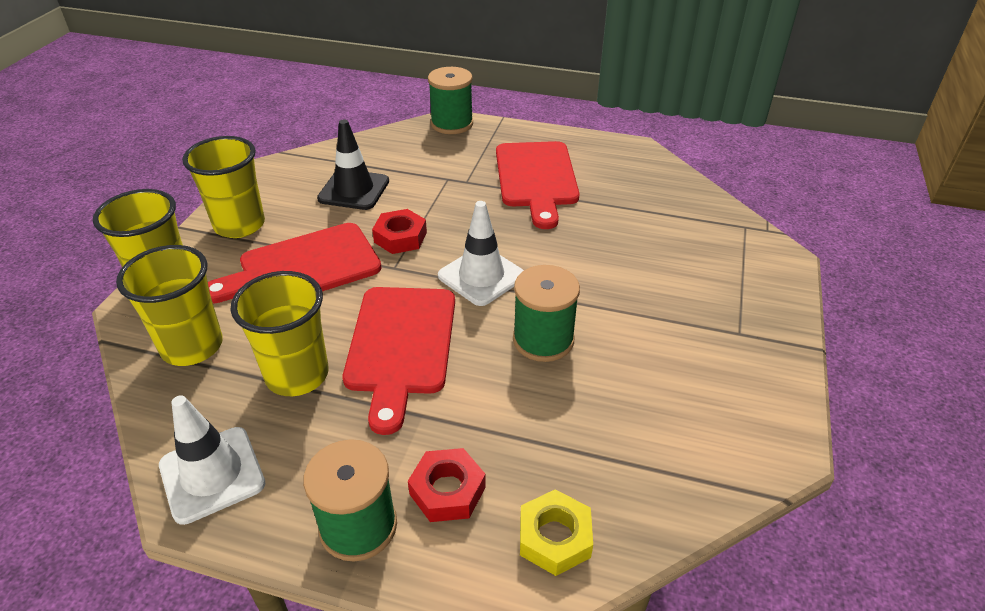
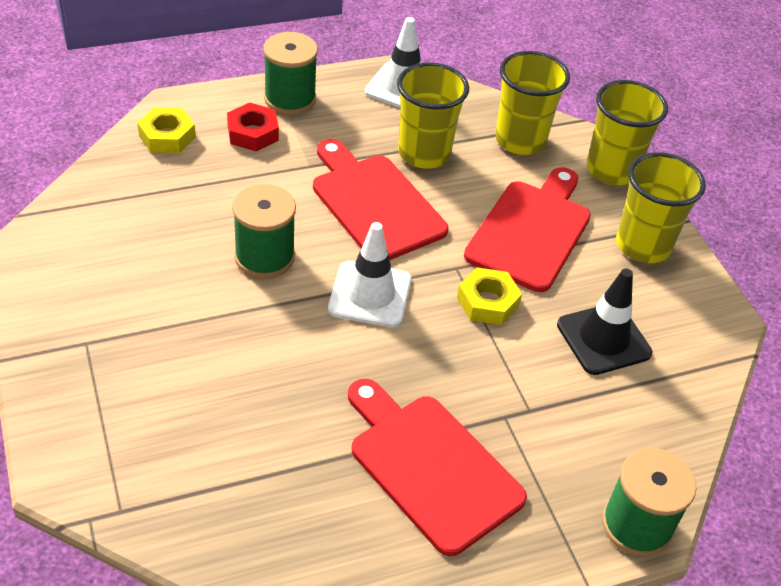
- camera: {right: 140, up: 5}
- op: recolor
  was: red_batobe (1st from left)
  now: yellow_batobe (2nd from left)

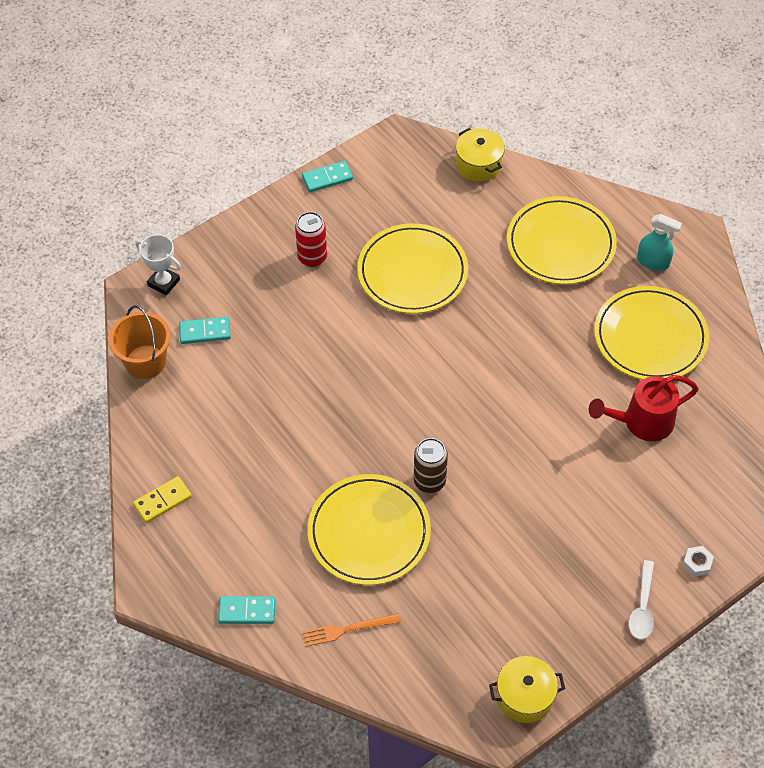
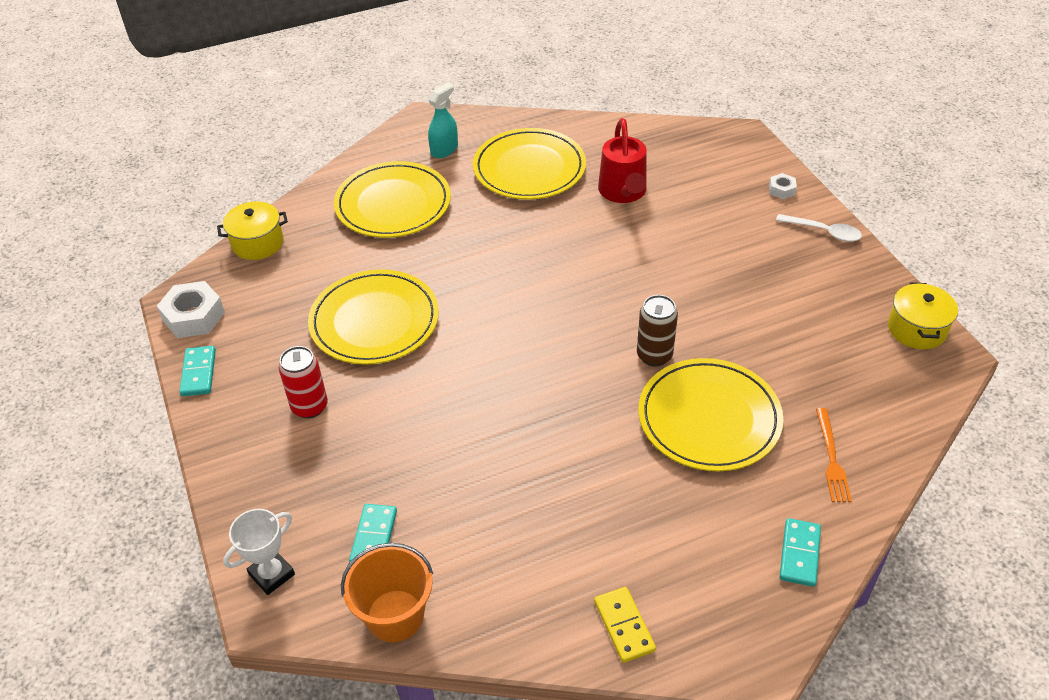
- camera: {right: -75, up: -10}
- op: insert
  now: white_batobe (1st from left)

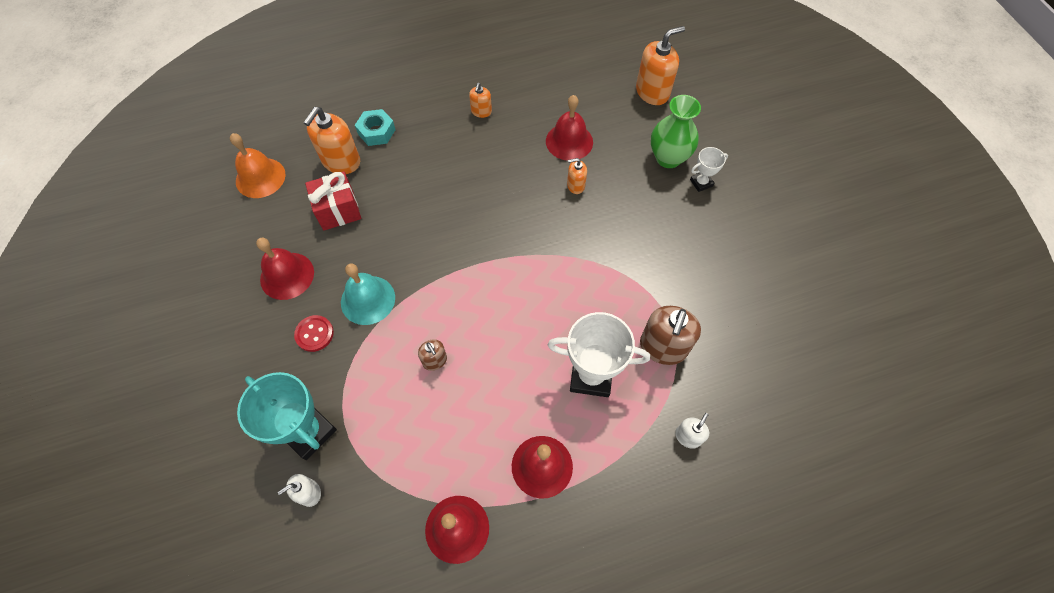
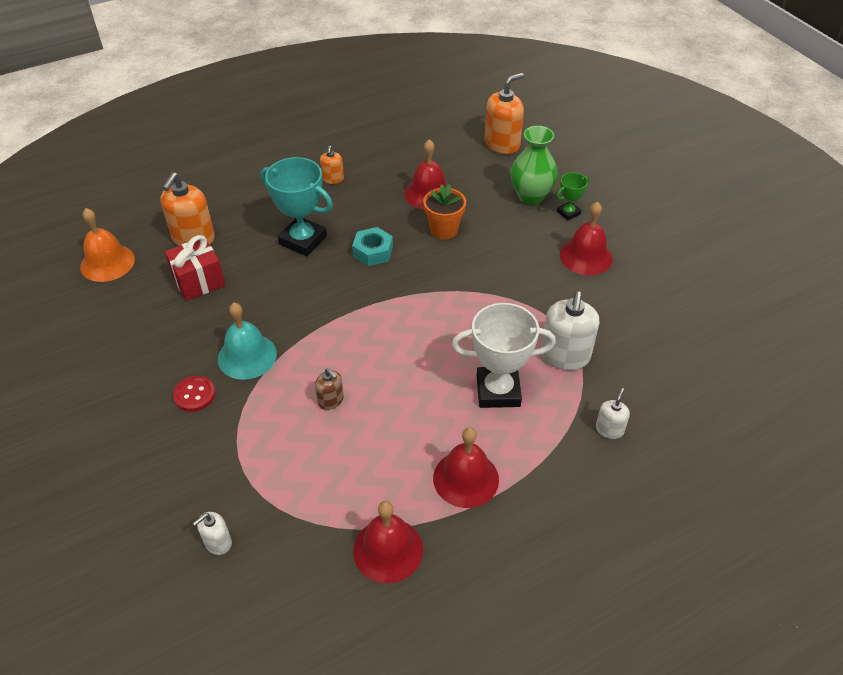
- camera: {right: -10, up: -15}
- op: move
  was: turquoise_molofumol
- op: move
  was: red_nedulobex (1st from left in the first image)
  now: red_nedulobex (4th from left)
- op: move
  was: turquoise_batobe
- op: replace
  was: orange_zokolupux (3rd from left)
  now: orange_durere
- op: recolor
  was: brown_zokolupux (2nd from left)
  now: white_zokolupux (2nd from left)
- op: recolor
  was: white_molofumol (2nd from left)
  now: green_molofumol

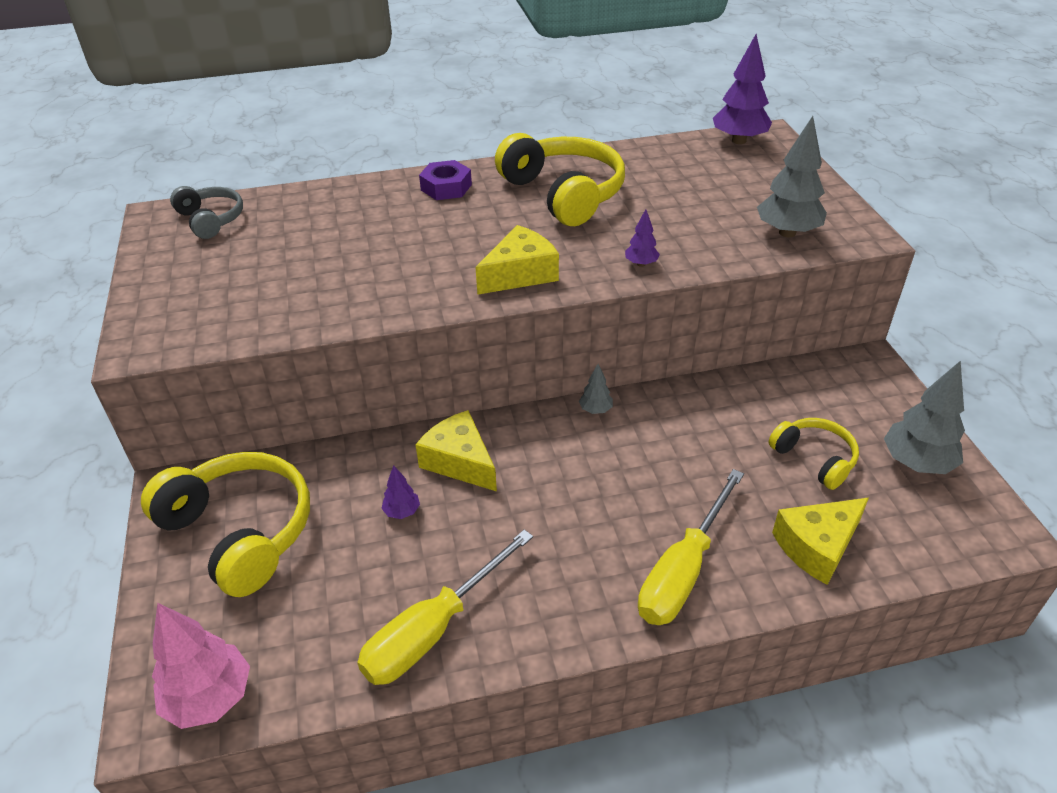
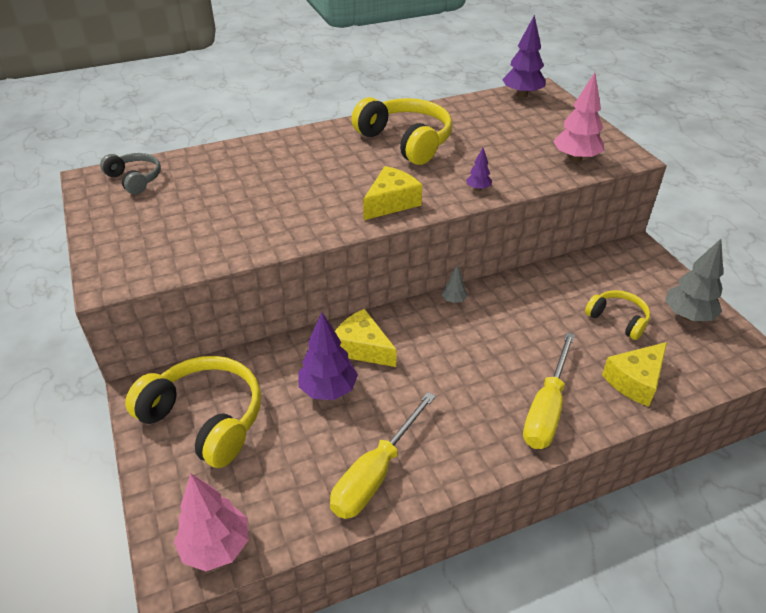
- camera: {right: -10, up: 0}
- op: resize
  was: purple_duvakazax (1st from left)
  ratio: 2.02
- op: delete
  was: purple_batobe
- op: recolor
  was: grey_duvakazax (2nd from left)
  now: pink_duvakazax (2nd from left)

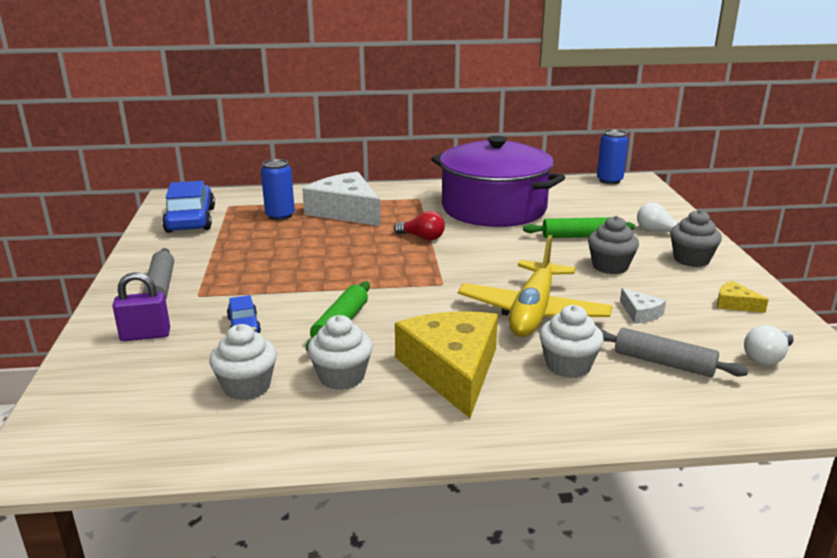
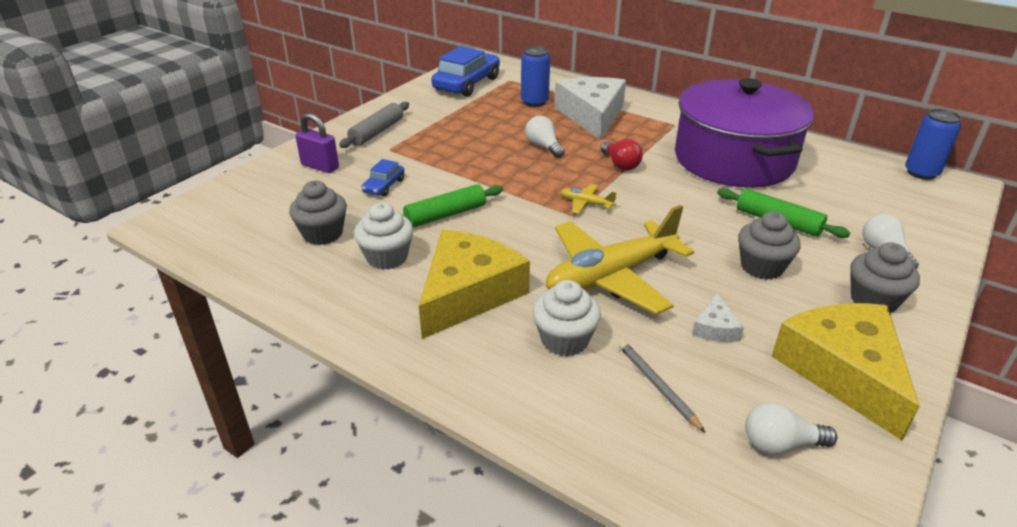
- camera: {right: 40, up: 10}
- op: recolor
  was: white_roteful (1st from left)
  now: grey_roteful (1st from left)
- op: replace
  was: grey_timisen (2nd from left)
  now: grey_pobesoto
- op: resize
  was: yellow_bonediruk (2nd from left)
  ratio: 2.37
- op: insert
  now: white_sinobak (1st from left)
- op: insert
  now: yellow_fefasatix (1st from left)

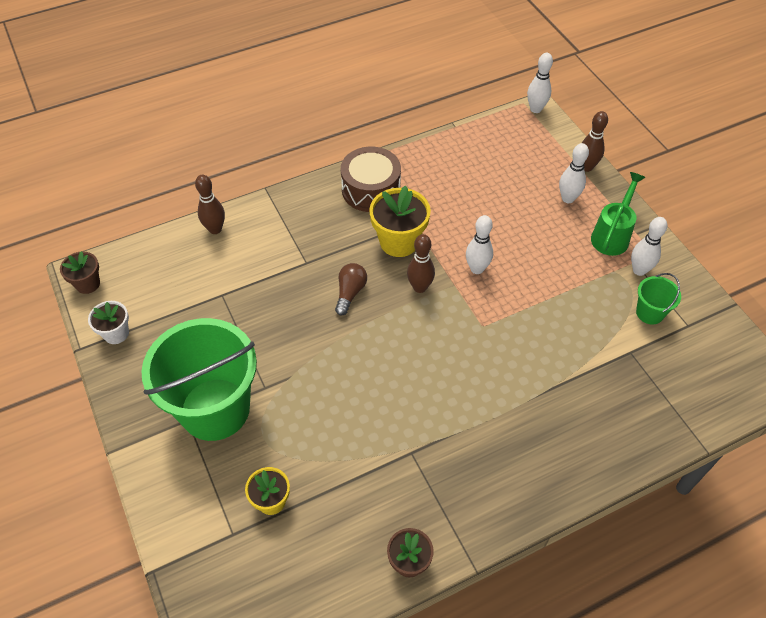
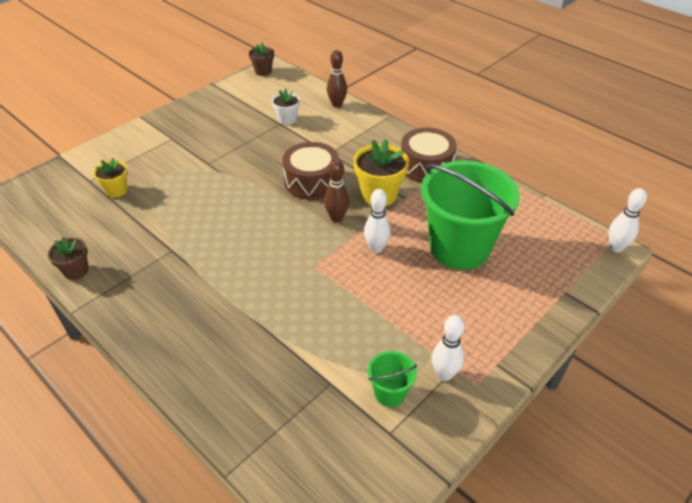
- camera: {right: 70, up: -10}
- op: move
  was: white_durere
- op: move
  was: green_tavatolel (1st from left in the first image)
  now: green_tavatolel (2nd from left)
- op: replace
  was: brown_sinobak
  now: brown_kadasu (1st from left)
- op: delete
  was: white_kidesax (3rd from left)
- op: delete
  was: brown_kidesax (3rd from left)
- op: delete
  was: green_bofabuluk

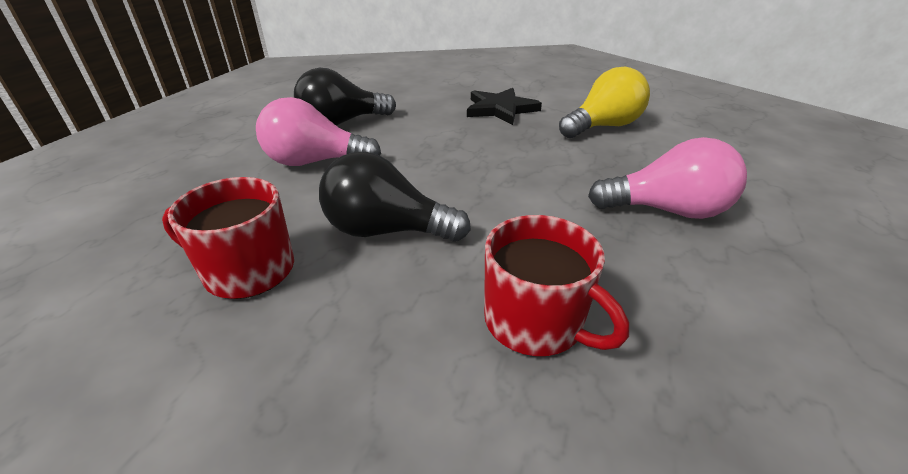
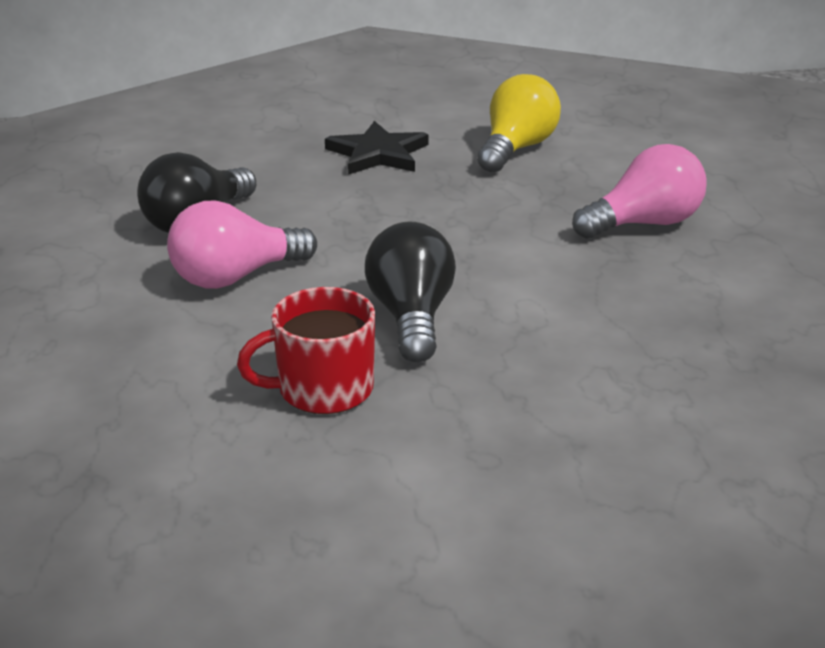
- camera: {right: -30, up: -5}
- op: rotate
  was: black_sinobak (2nd from left)
  clockwise: 105
- op: delete
  was: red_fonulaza (2nd from left)

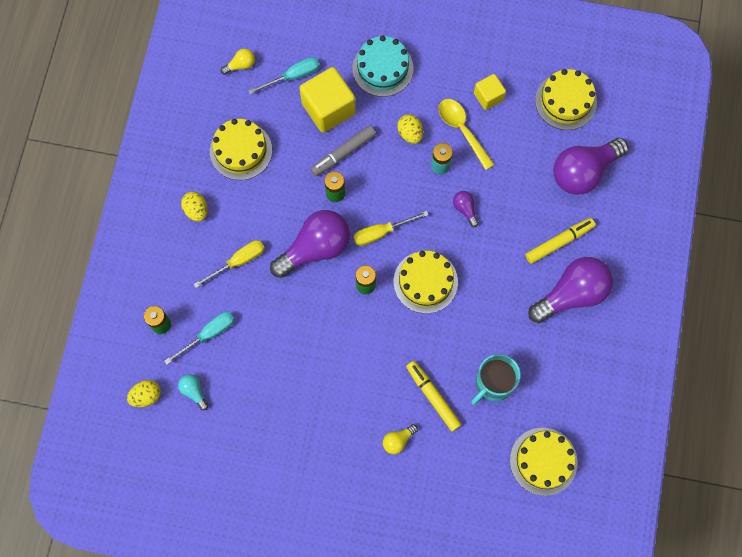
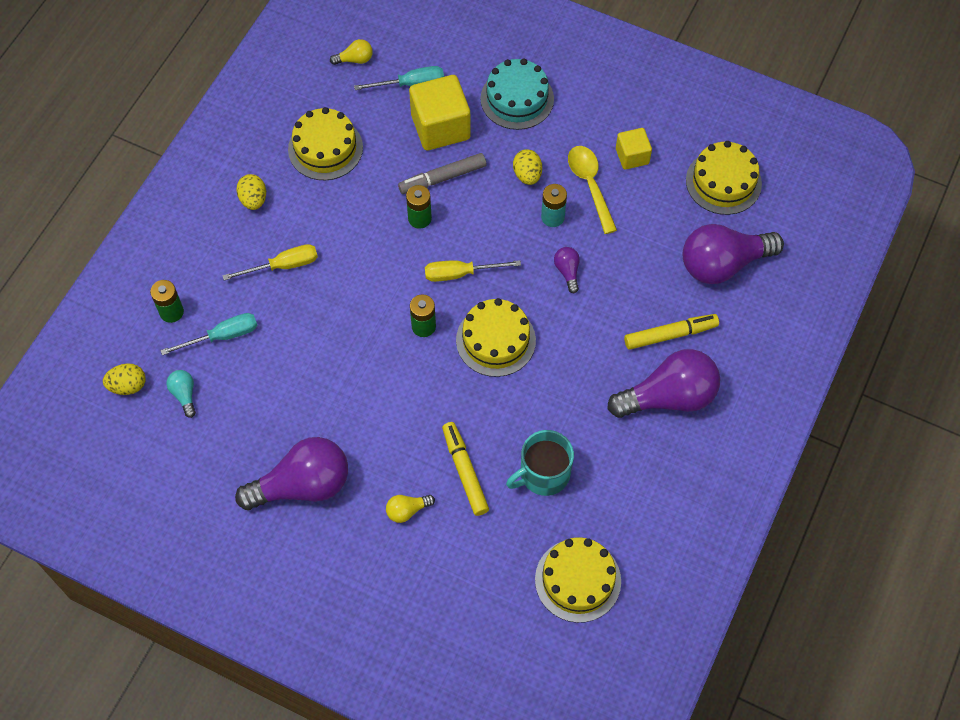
- camera: {right: 15, up: -10}
- op: move
  was: purple_sinobak (1st from left)

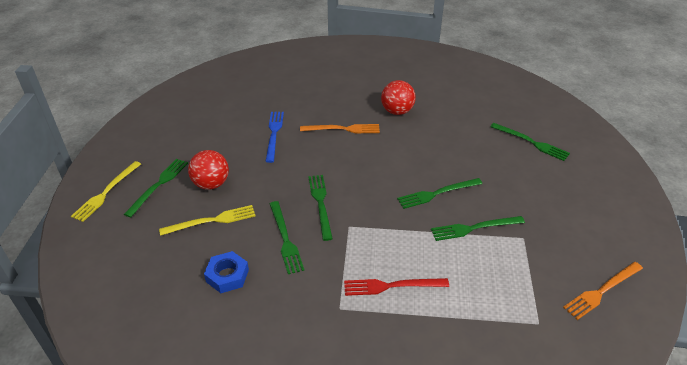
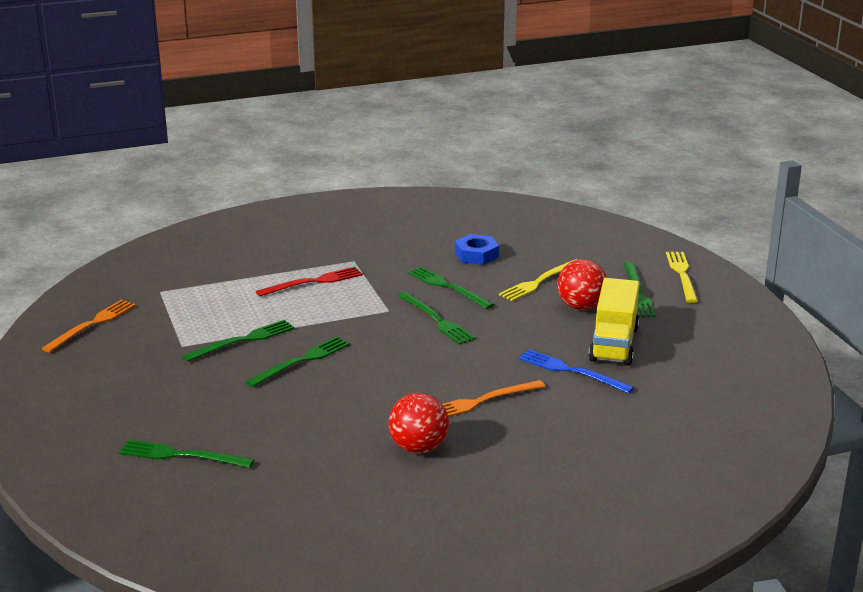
- camera: {right: 155, up: -15}
- op: rotate
  was: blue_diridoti
  clockwise: 150
- op: insert
  now: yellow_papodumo

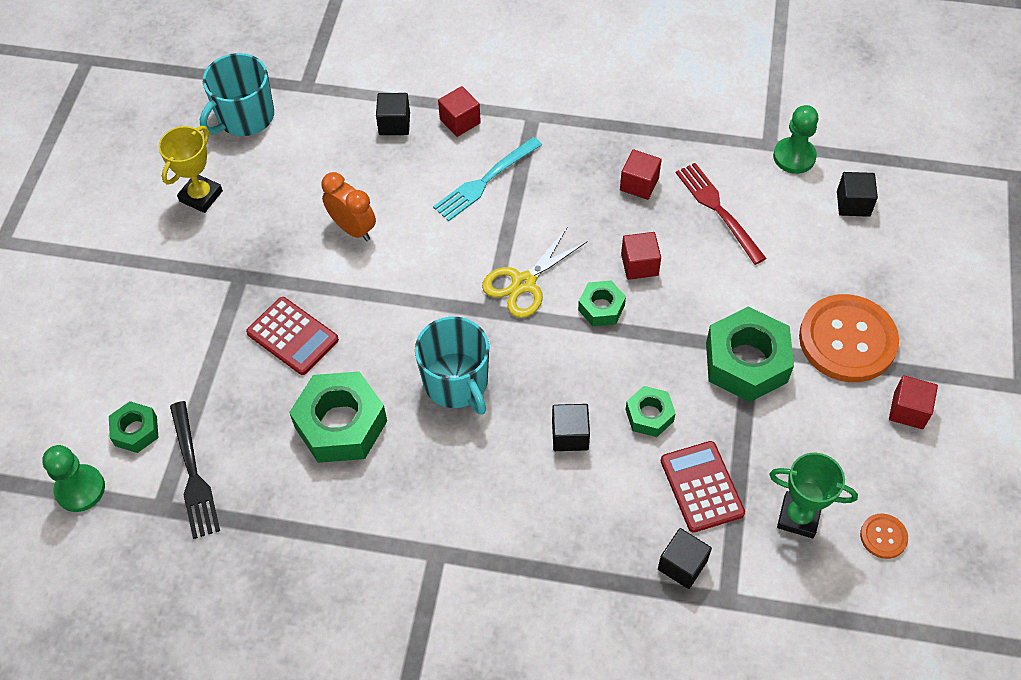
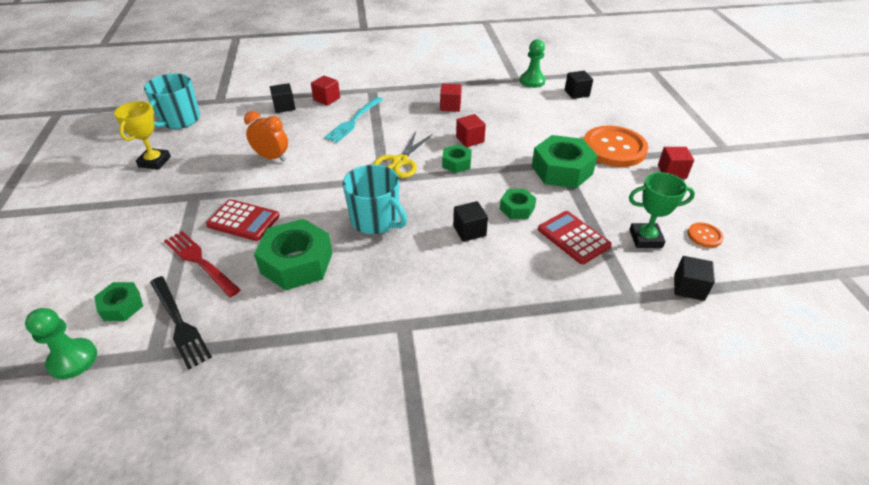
- camera: {right: -20, up: -15}
- op: move
  was: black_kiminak (3rd from left in the first image)
  now: black_kiminak (4th from left)
- op: move
  was: red_diridoti

